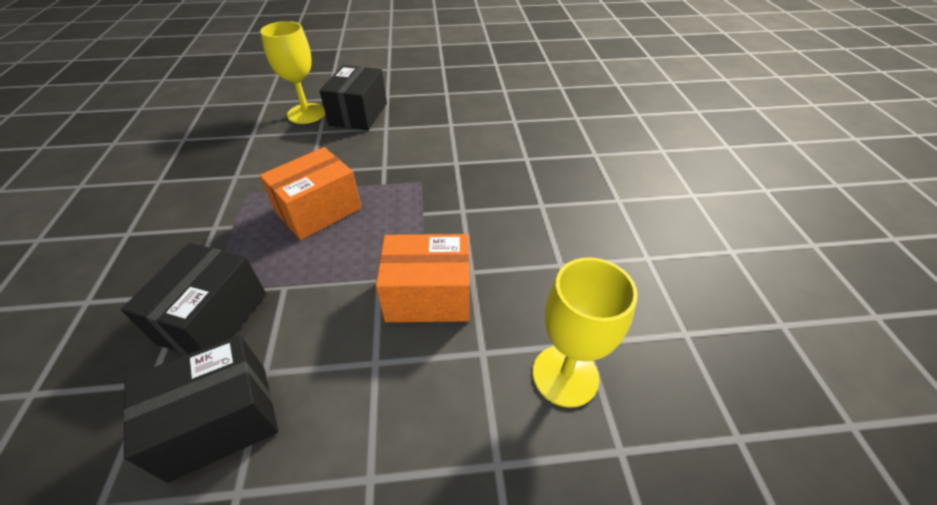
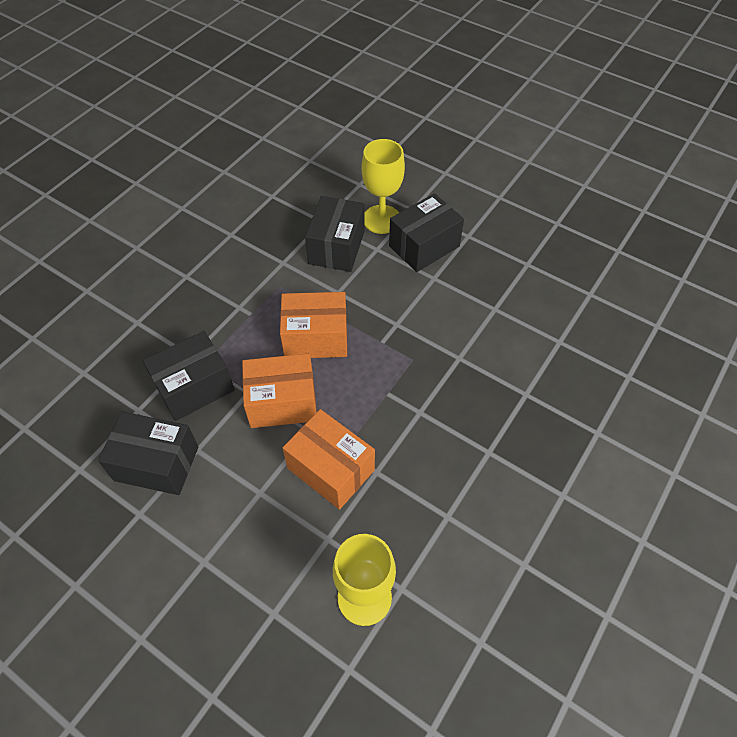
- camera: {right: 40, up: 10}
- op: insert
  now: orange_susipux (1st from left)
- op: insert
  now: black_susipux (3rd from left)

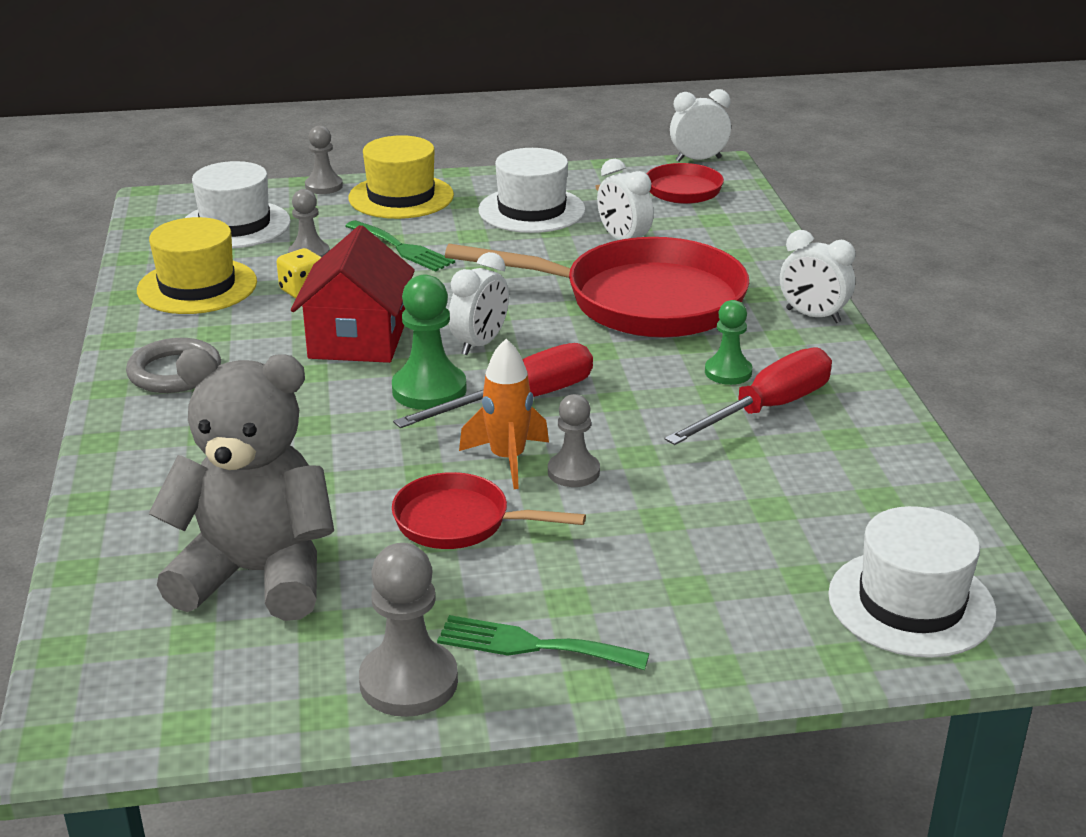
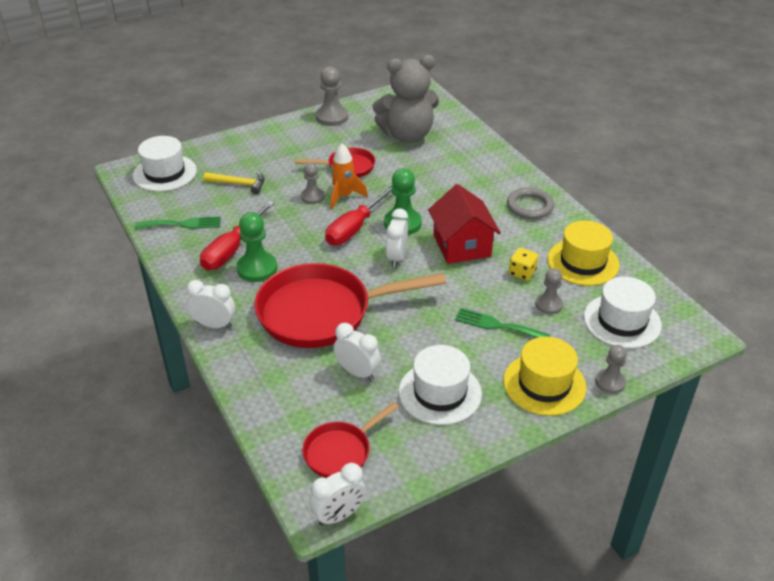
- camera: {right: 160, up: 10}
- op: move
  was: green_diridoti (2nd from left in the first image)
  now: green_diridoti (1st from left)
- op: resize
  was: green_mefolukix (2nd from left in the first image)
  ratio: 1.55
- op: insert
  now: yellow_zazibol

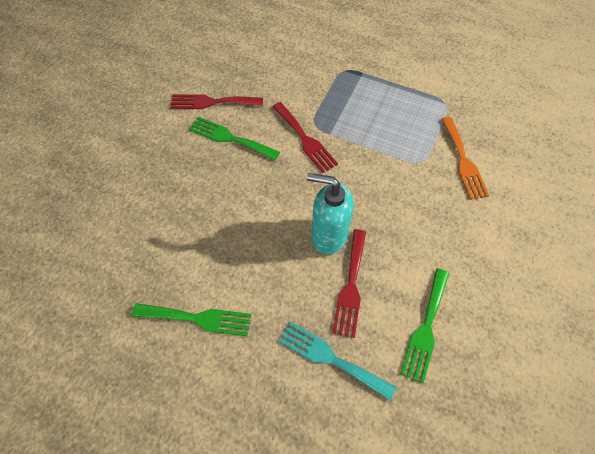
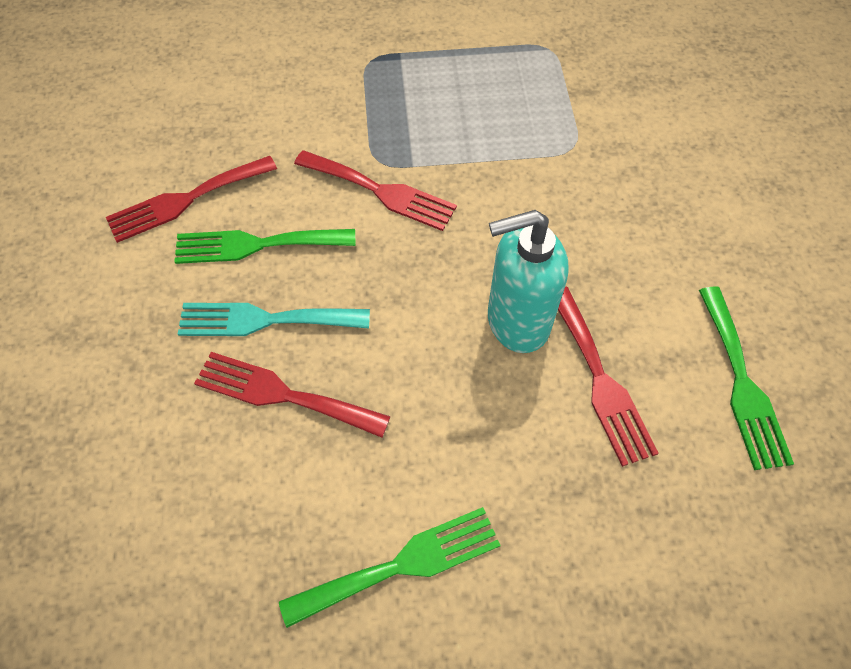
- camera: {right: -30, up: 0}
- op: move
  was: turquoise_diridoti
- op: delete
  was: orange_diridoti
- op: insert
  now: red_diridoti (2nd from left)

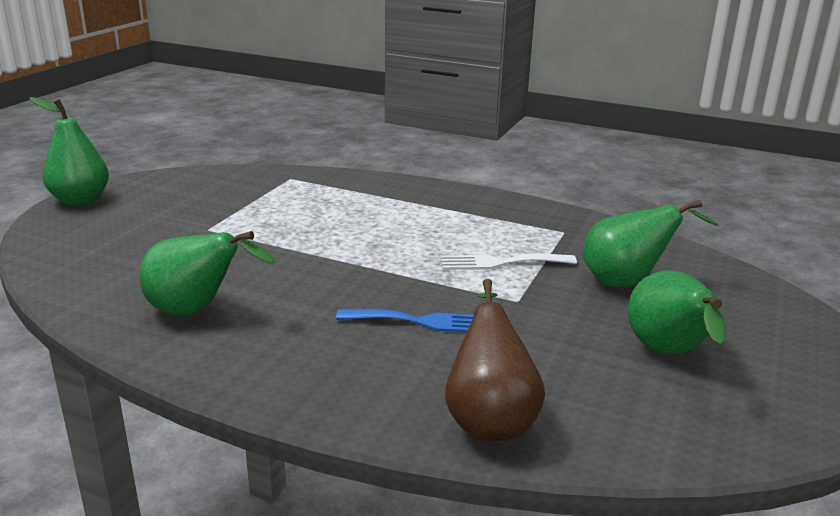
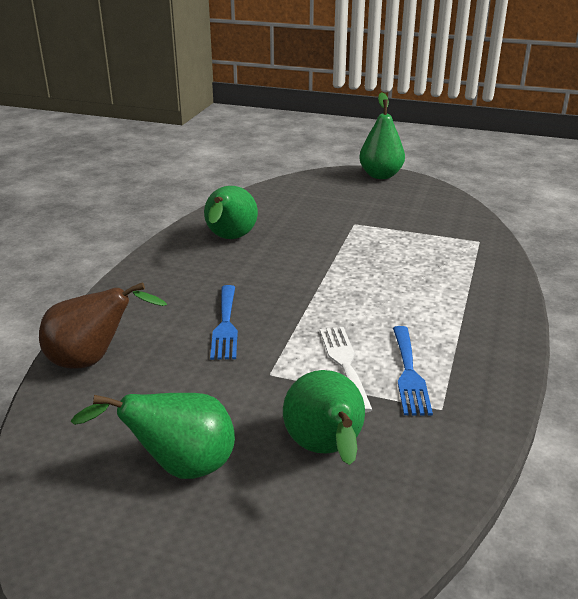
- camera: {right: 85, up: 5}
- op: insert
  now: blue_diridoti (2nd from left)

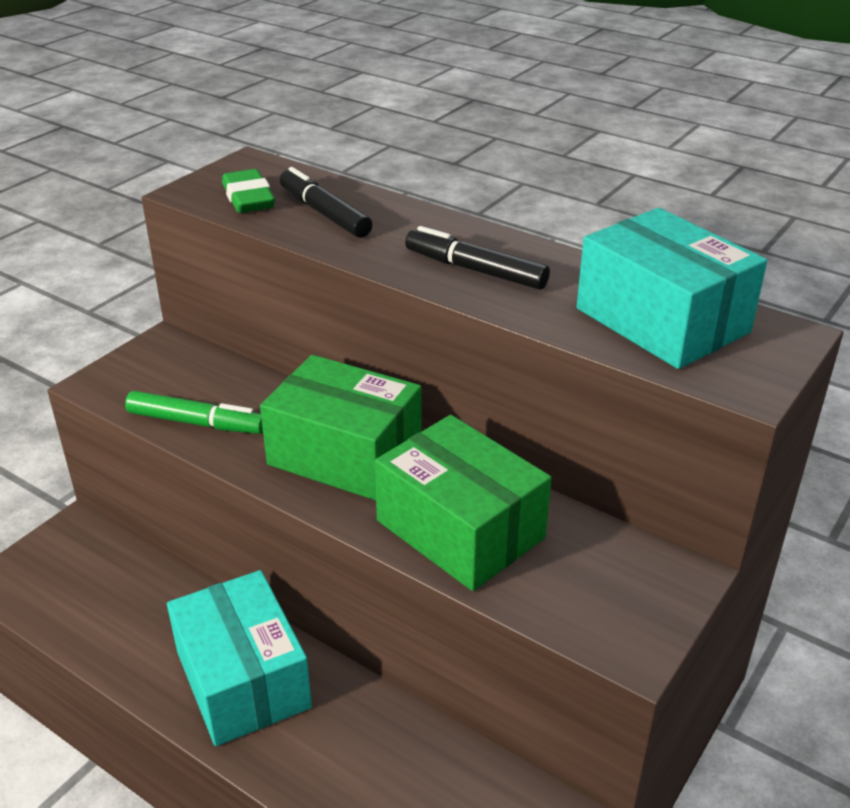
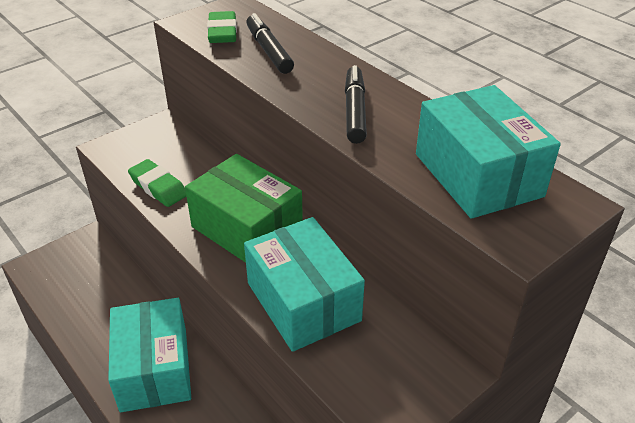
- camera: {right: 15, up: 5}
- op: replace
  was: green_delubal
  now: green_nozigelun (1st from left)
- op: recolor
  was: green_susipux (2nd from left)
  now: turquoise_susipux (2nd from left)
- op: rotate
  was: black_delubal (2nd from left)
  clockwise: 45

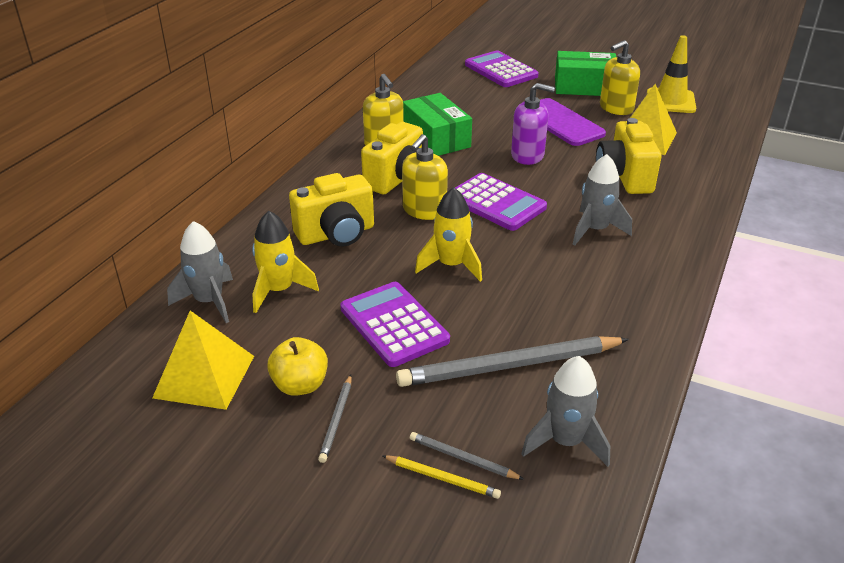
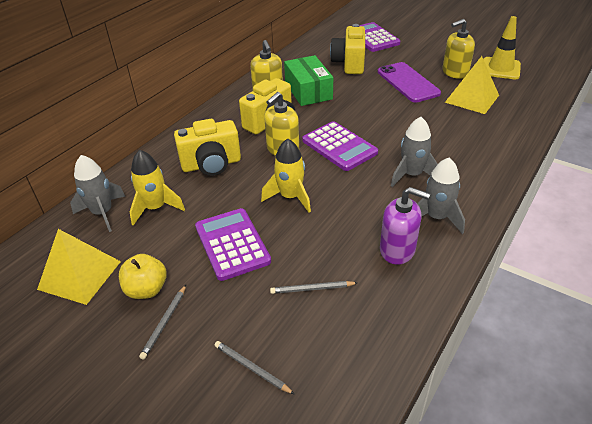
- camera: {right: 10, up: 5}
- op: delete
  was: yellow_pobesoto
- op: resize
  was: grey_pobesoto (3rd from left)
  ratio: 0.45
- op: move
  was: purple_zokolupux
- op: move
  was: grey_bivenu (2nd from left in the first image)
  now: grey_bivenu (3rd from left)
- op: delete
  was: green_susipux (2nd from left)
- op: move
  was: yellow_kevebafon (3rd from left)

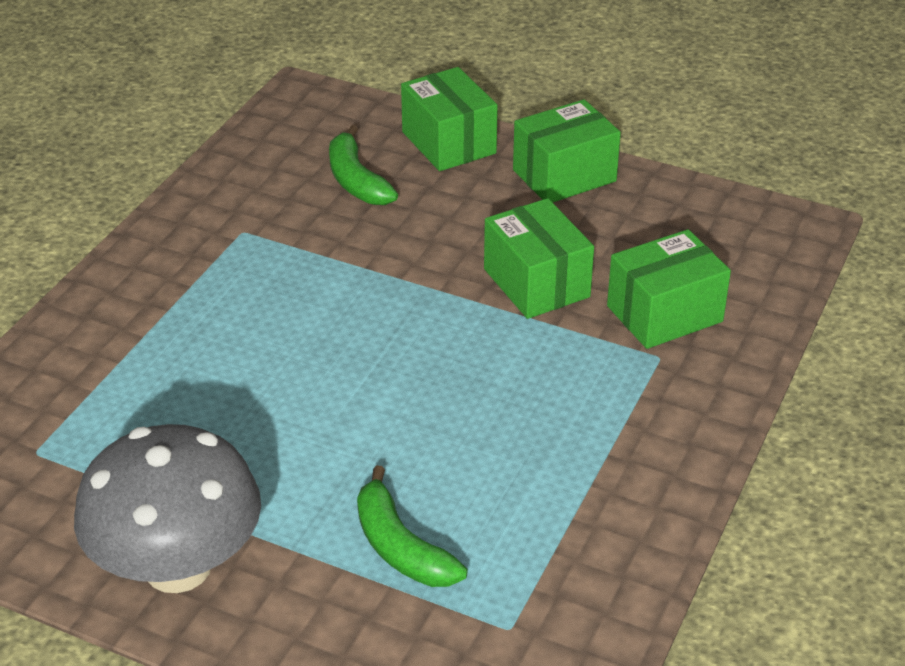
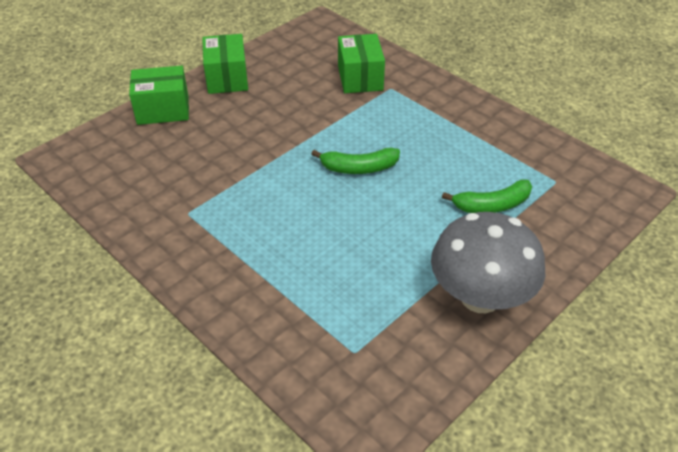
- camera: {right: -70, up: 5}
- op: move
  was: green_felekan (1st from left)
- op: delete
  was: green_susipux (2nd from left)

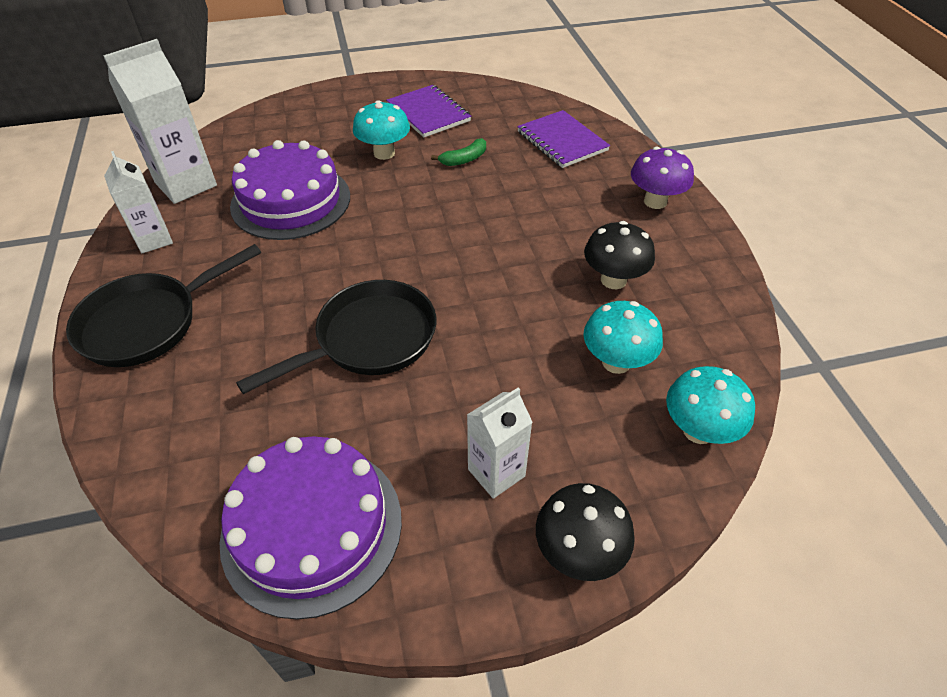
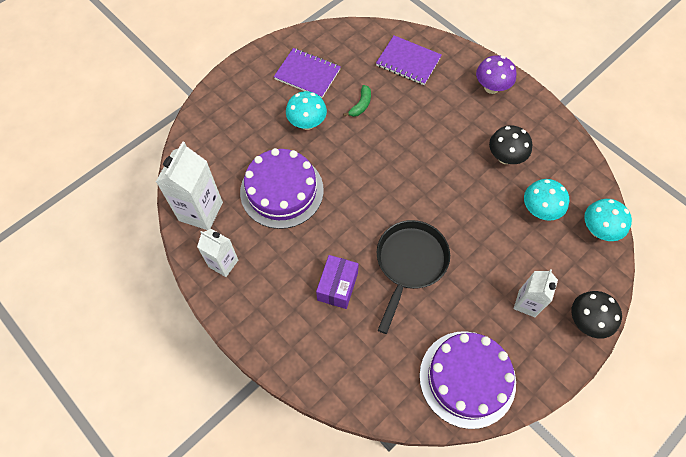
- camera: {right: -30, up: 15}
- op: delete
  was: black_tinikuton (1st from left)
- op: insert
  now: purple_susipux

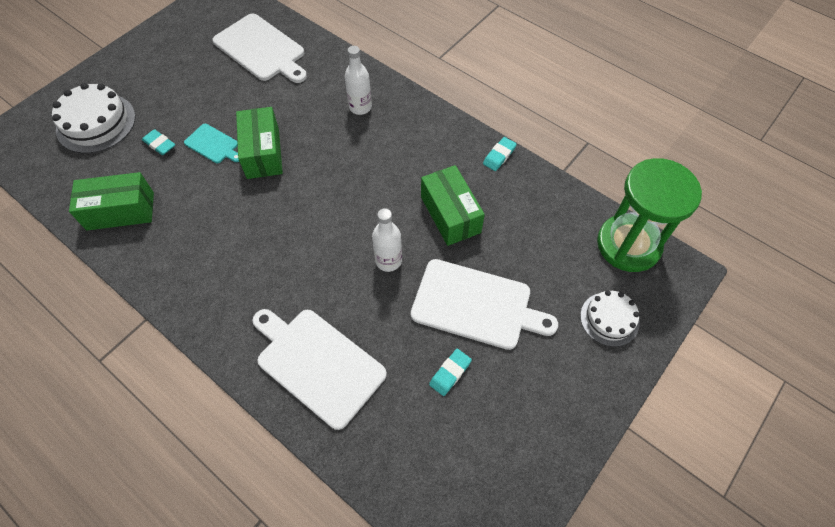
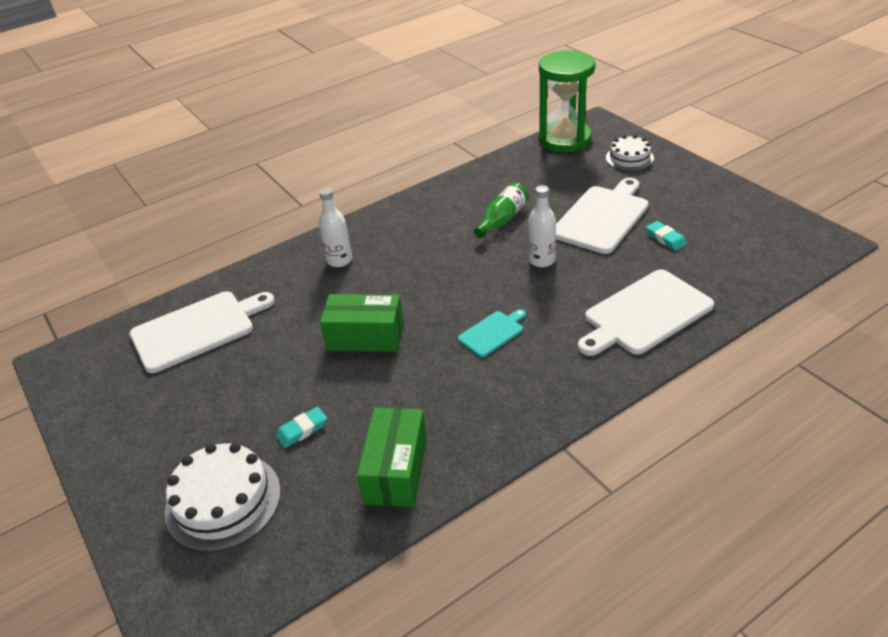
- camera: {right: -70, up: -20}
- op: move
  was: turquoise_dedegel
- op: replace
  was: green_susipux (3rd from left)
  now: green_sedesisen
- op: delete
  was: turquoise_nozigelun (3rd from left)

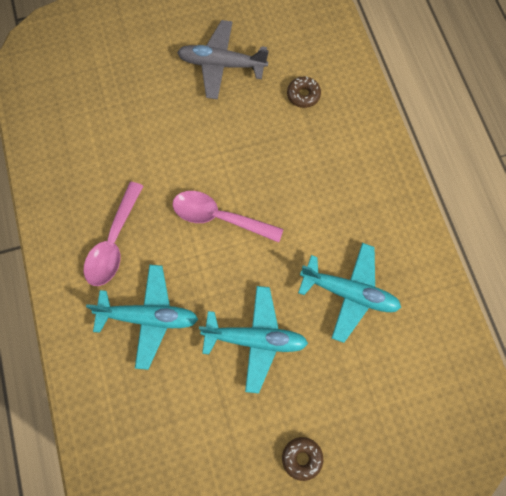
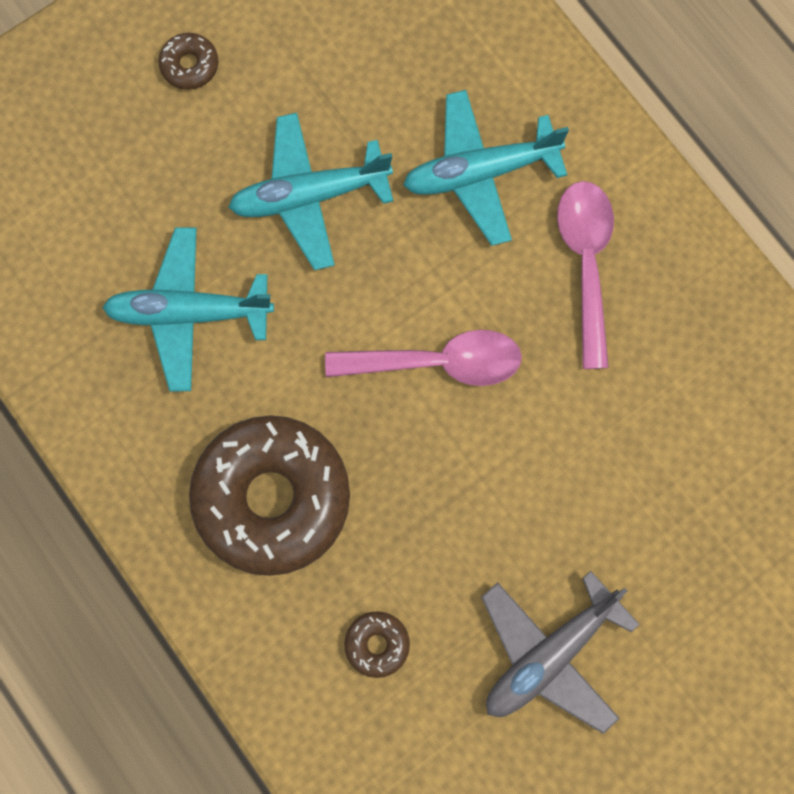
- camera: {right: 160, up: 5}
- op: rotate
  was: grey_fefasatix
  clockwise: 150
- op: insert
  now: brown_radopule (2nd from left)

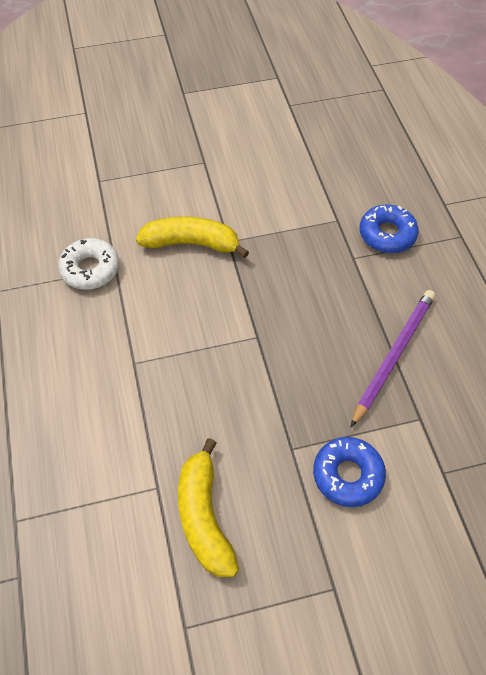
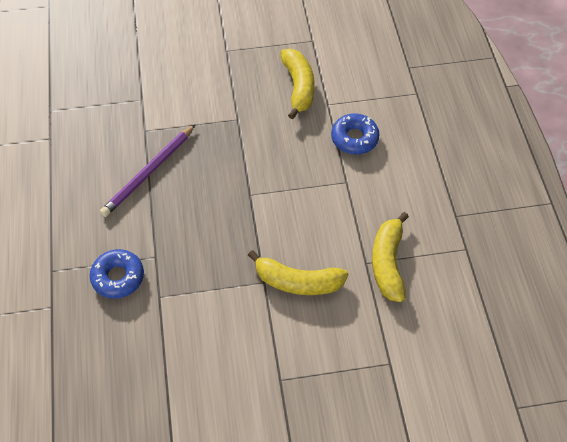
- camera: {right: -175, up: 0}
- op: replace
  was: white_radopule
  now: yellow_felekan (3rd from left)
- op: move
  was: blue_radopule (1st from left in the first image)
  now: blue_radopule (2nd from left)

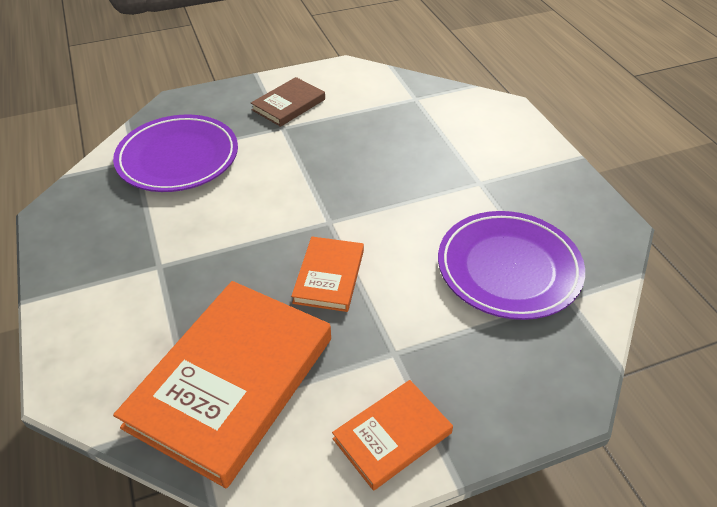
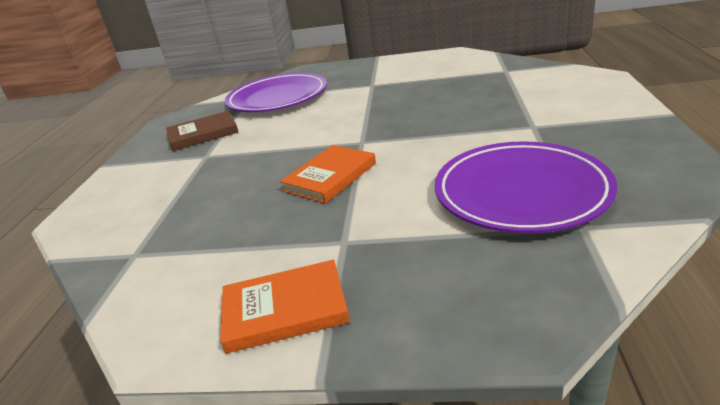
- camera: {right: 30, up: -15}
- op: delete
  was: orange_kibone (1st from left)
- op: move
  was: brown_kibone

